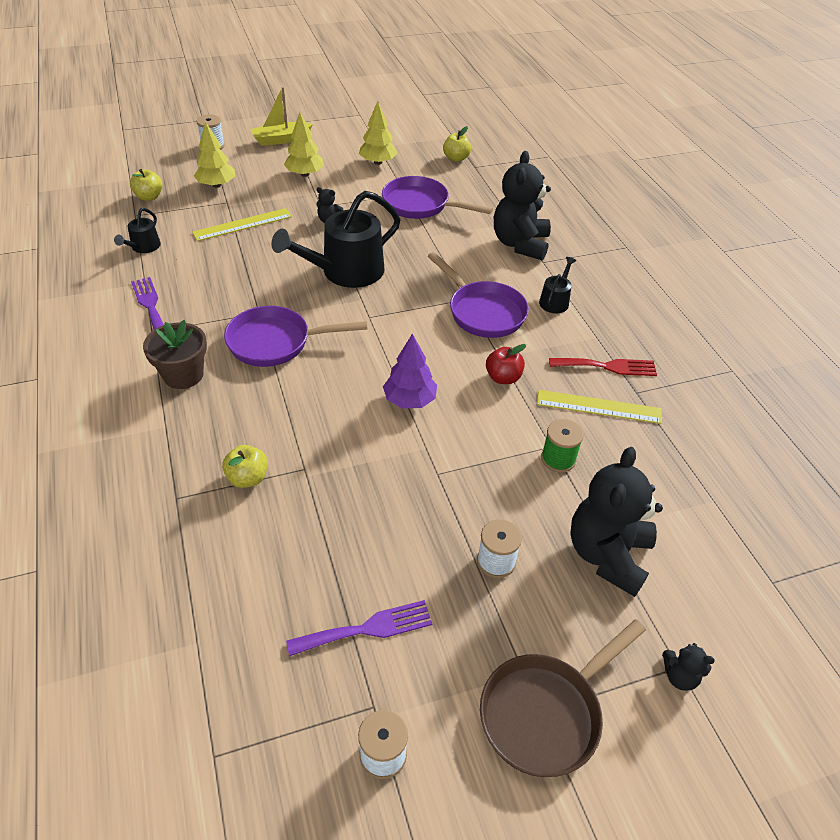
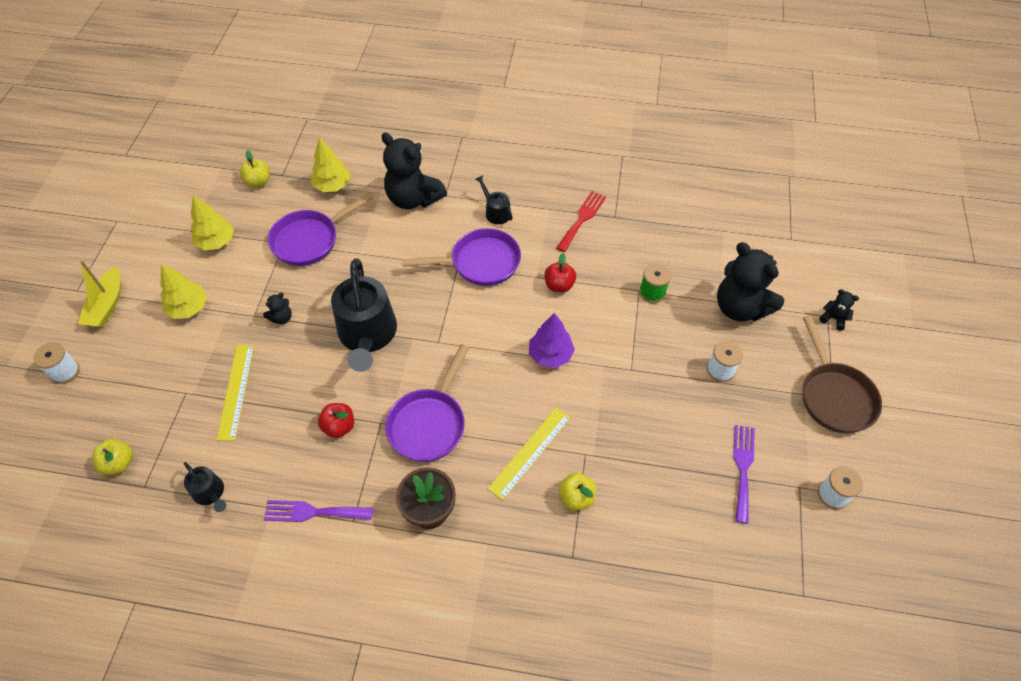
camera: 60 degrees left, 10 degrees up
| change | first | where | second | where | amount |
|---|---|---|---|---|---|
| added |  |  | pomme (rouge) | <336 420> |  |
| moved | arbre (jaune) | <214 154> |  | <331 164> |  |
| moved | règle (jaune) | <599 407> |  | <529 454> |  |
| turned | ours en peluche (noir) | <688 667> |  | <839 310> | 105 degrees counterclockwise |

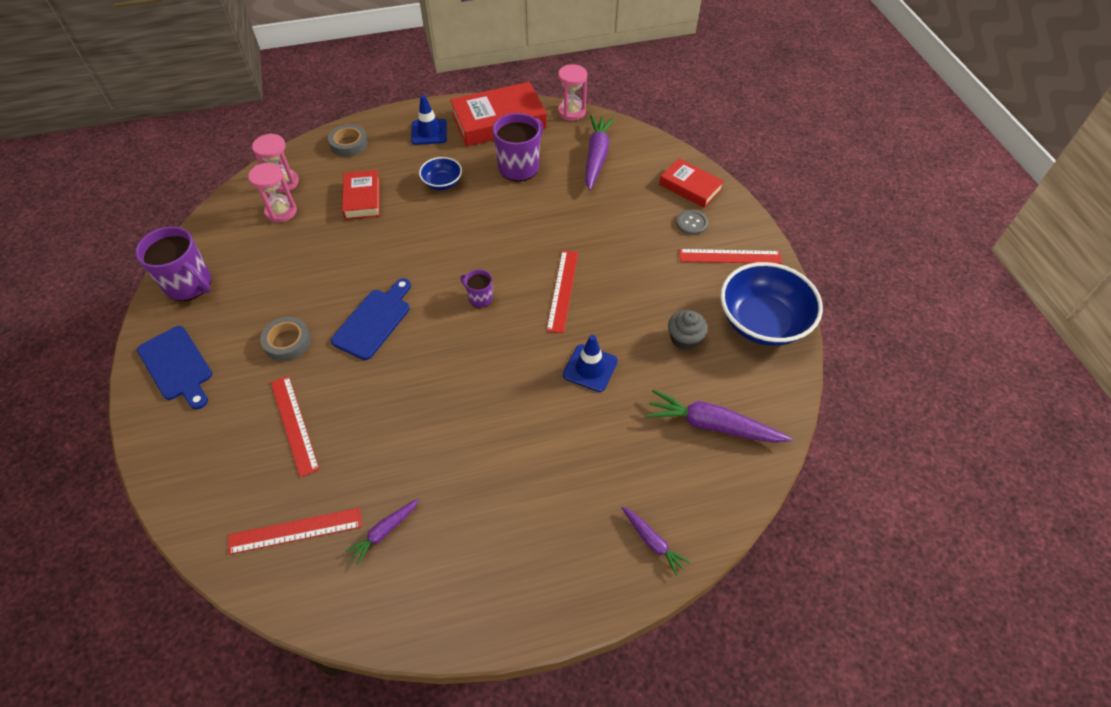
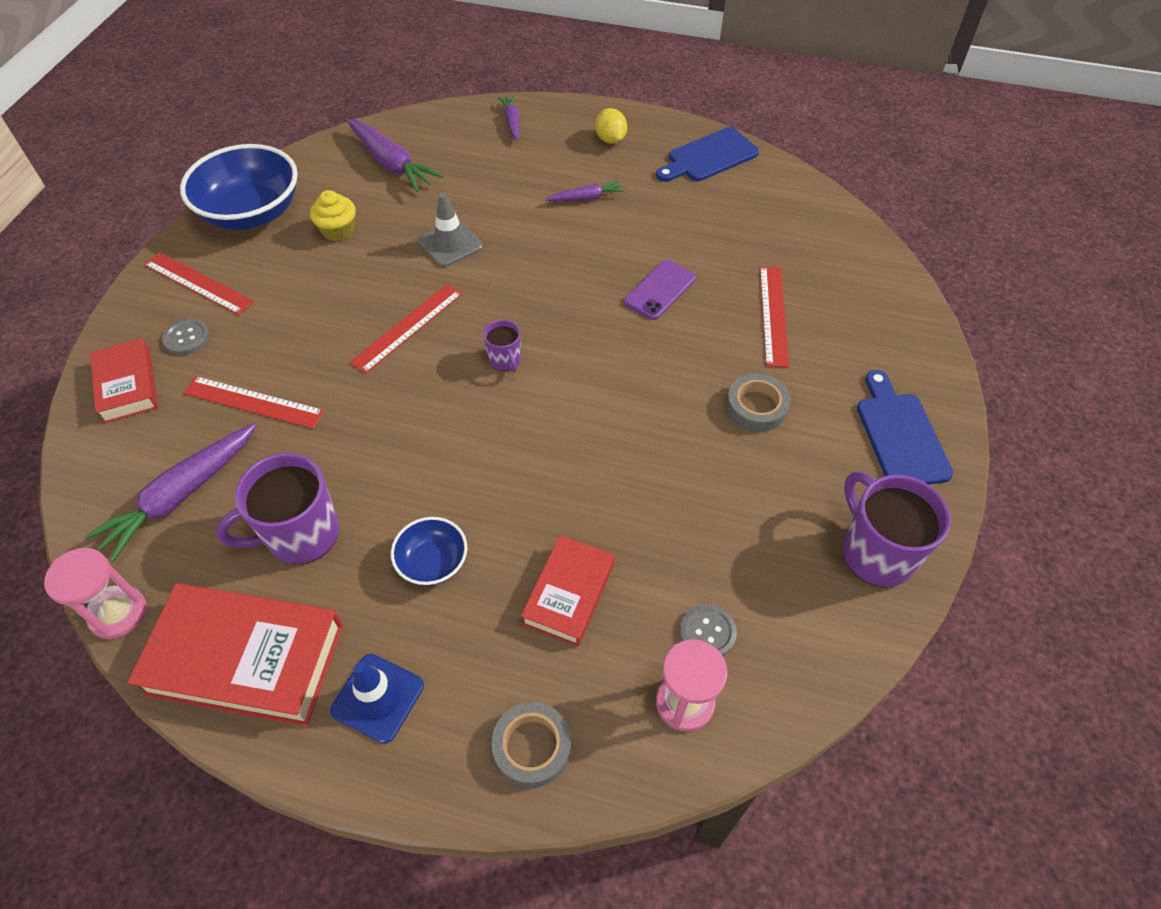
camera: 150 degrees left, 0 degrees up
| change | first | where | second | where | amount |
|---|---|---|---|---|---|
| added |  |  | citron (jaune) | <611 126> |  |
| added |  |  | téléphone (violet) | <660 290> |  |
| moved | règle (rouge) | <295 531> |  | <254 402> |  |
| moved | planche à découper (bleu) | <371 319> |  | <707 154> |  |
| moved | carotte (violet) | <382 531> |  | <584 191> |  |
| replaced | sablier (rose) | <272 193> | bouton (gris) | <708 630> |  |
| recoloured | cône de chantier (bleu) | <590 363> | cône de chantier (gris) | <450 230> |  |
| recoloured | muffin (gris) | <688 330> | muffin (jaune) | <333 215> |  |

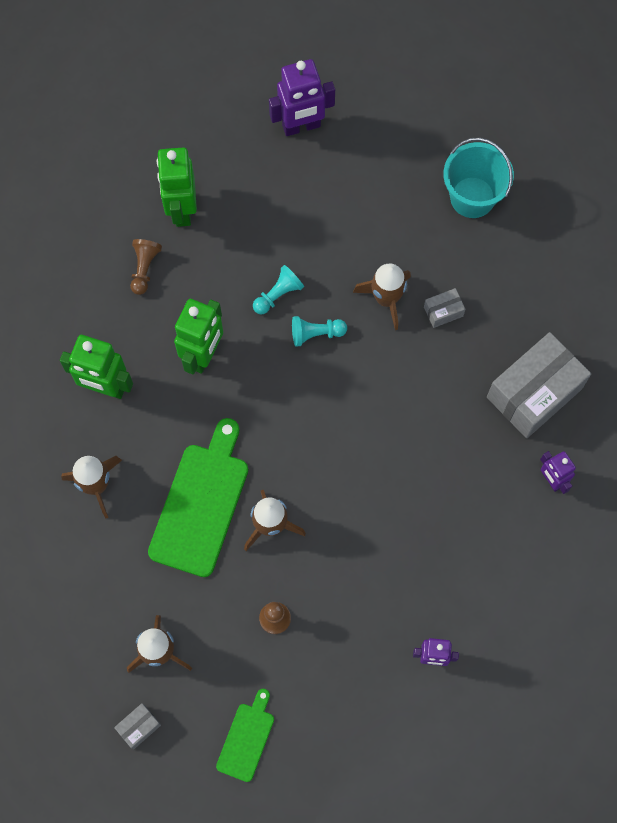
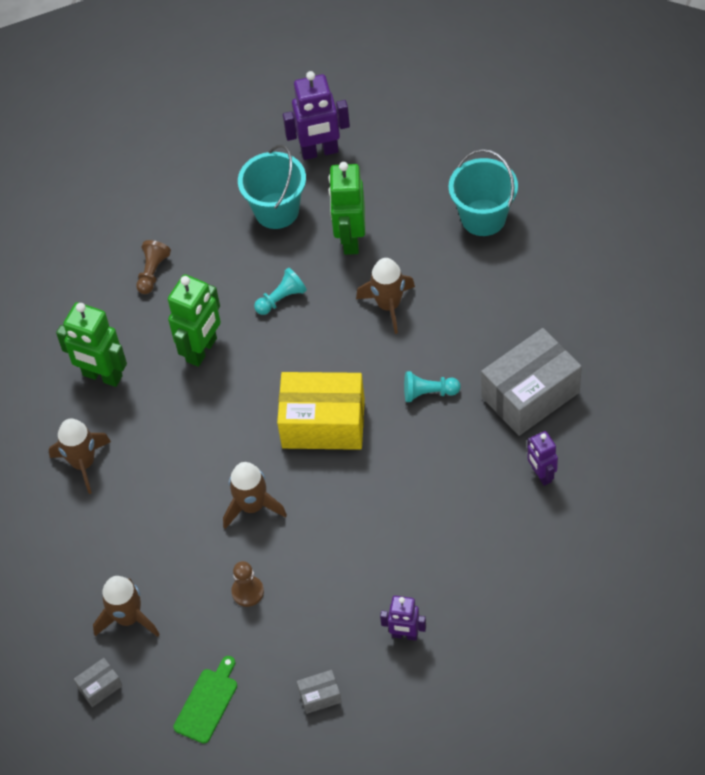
camera: 10 degrees right, 15 degrees down
| change | first | where | second | where | amount |
|---|---|---|---|---|---|
| removed | planche à découper (vert) | <198 497> |  |  |  |
| added |  |  | seau (turquoise) | <272 186> |  |
| added |  |  | boîte (jaune) | <321 411> |  |
| moved | robot (vert) | <177 187> |  | <346 208> |  |
| moved | pion (turquoise) | <319 331> |  | <432 386> |  |
| moved | boîte (gris) | <444 308> |  | <319 692> |  |

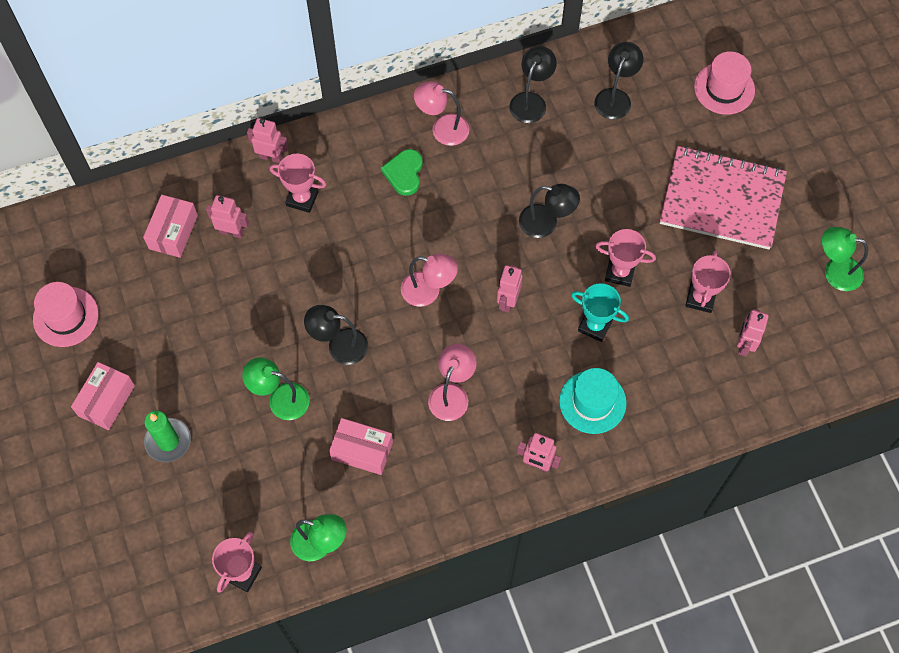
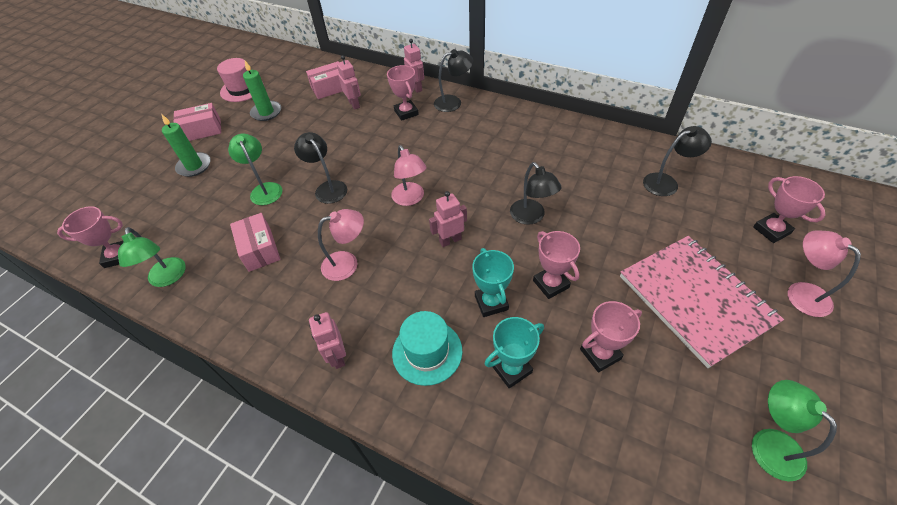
camera: 50 degrees right, 15 degrees down
| change | first | where | second | where | amount |
|---|---|---|---|---|---|
| removed | cœur (vert) | <402 172> |  |  |  |
| removed | robot (rose) | <753 333> |  |  |  |
| added |  |  | bougie (vert) | <262 91> |  |
| added |  |  | trophée (turquoise) | <514 352> |  |
| moved | lampe (rose) | <441 113> |  | <824 273> |  |
| moved | lampe (noir) | <533 84> |  | <453 80> |  |
| replaced | chapeau (rose) | <724 83> | trophée (rose) | <789 209> |  |

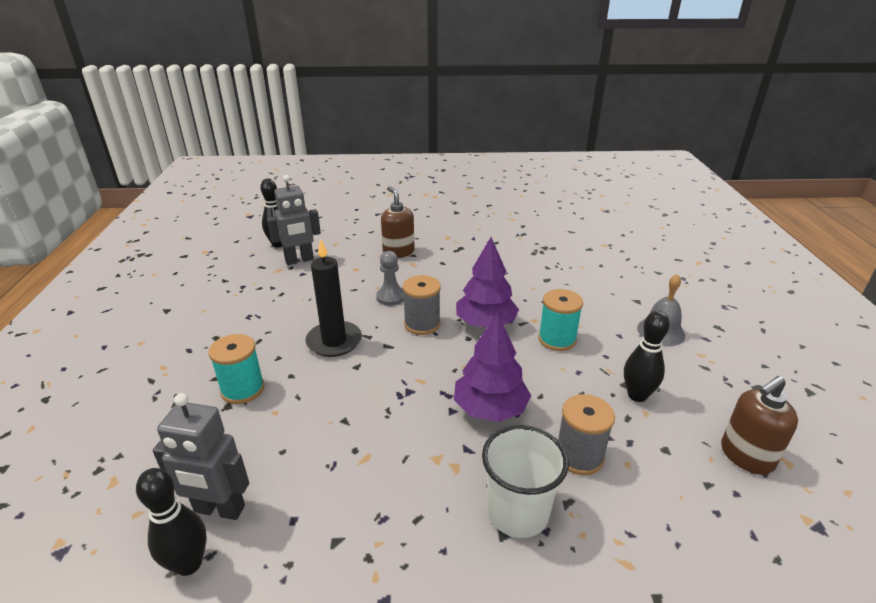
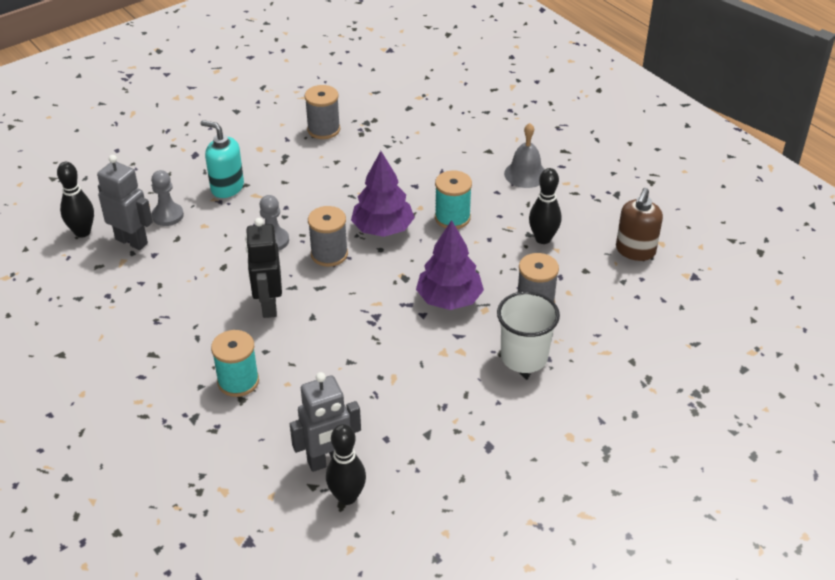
camera: 35 degrees left, 10 degrees up
| change | first | where | second | where | amount |
|---|---|---|---|---|---|
| added |  |  | pion (gris) | <167 198> |  |
| added |  |  | bobine (gris) | <322 112> |  |
| replaced | bougie (noir) | <333 298> | robot (noir) | <263 268> |  |
| recoloured | distributeur de savon (marron) | <398 222> | distributeur de savon (turquoise) | <222 159> |  |
| turned | robot (gris) | <294 220> |  | <125 202> | 90 degrees counterclockwise |

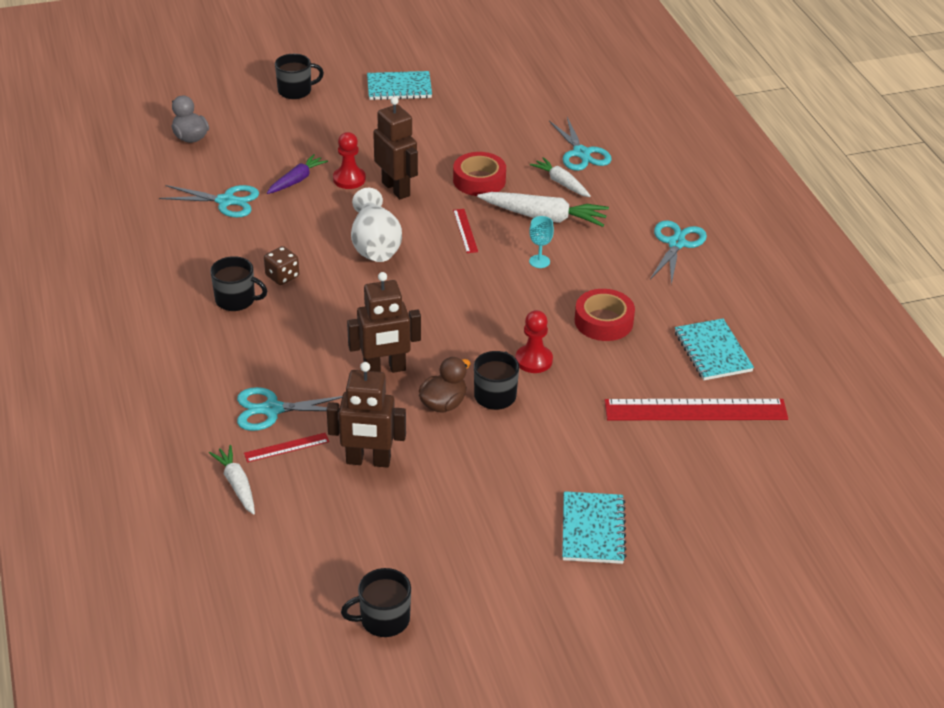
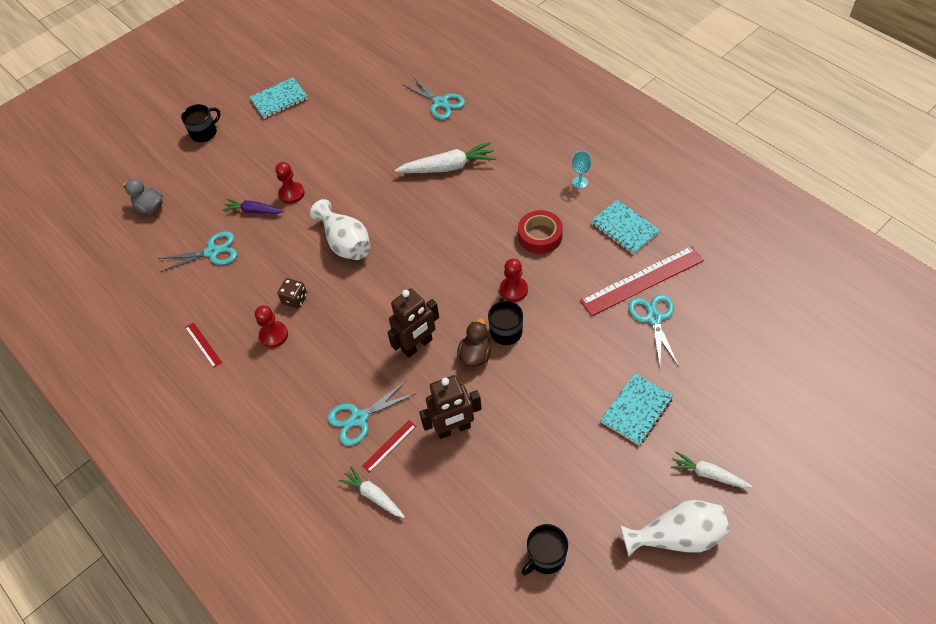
camera: 20 degrees left, 15 degrees up
| change | first | where | second | where | amount |
|---|---|---|---|---|---|
| removed | robot (marron) | <395 148> |  |  |  |
| removed | ruban adhésif (rouge) | <479 174> |  |  |  |
| added |  |  | vase (blanc) | <675 528> |  |
| moved | règle (rouge) | <465 231> |  | <203 345> |  |
| moved | verre à pied (turquoise) | <541 242> |  | <581 170> |  |
| moved | carotte (blanc) | <560 177> |  | <711 469> |  |
| moved | ciseaux (turquoise) | <678 252> |  | <653 330> |  |
| replaced | tasse (noir) | <238 283> | pion (rouge) | <271 326> |  |
| turned | carotte (violet) | <297 174> |  | <253 206> | 90 degrees counterclockwise |
| turned | carnet (turquoise) | <594 527> |  | <637 409> | 60 degrees clockwise |

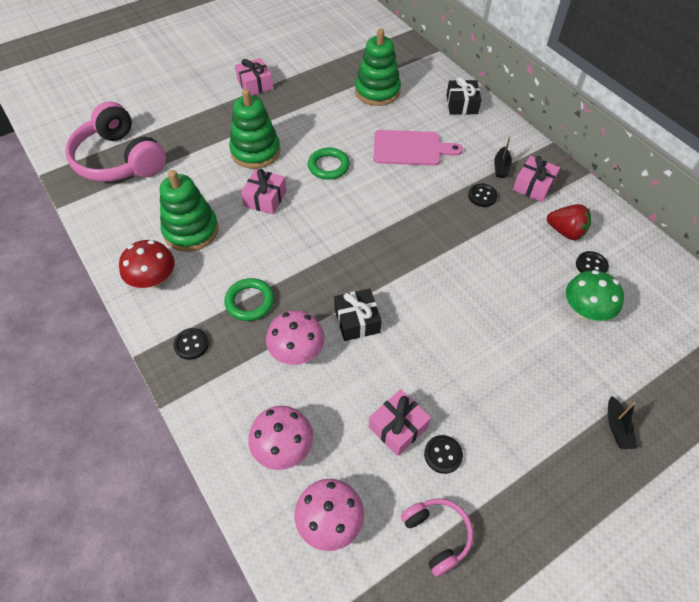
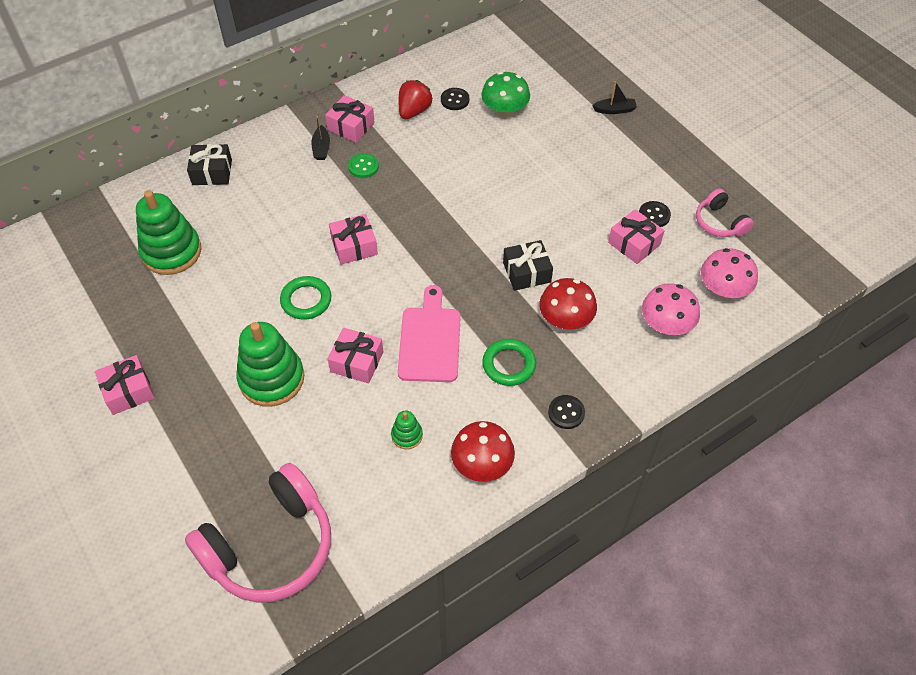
camera: 90 degrees left, 0 degrees up
| change | first | where | second | where | amount |
|---|---|---|---|---|---|
| added |  |  | cadeau (rose) | <353 239> |  |
| moved | planche à découper (rose) | <418 148> |  | <429 333> |  |
| recoloured | champignon (rose) | <295 337> | champignon (rouge) | <568 304> |  |
| recoloured | bouton (noir) | <483 195> | bouton (vert) | <363 165> |  |
| turned | casque audio (rose) | <437 537> |  | <725 213> | 90 degrees counterclockwise |
| turned | bateau (noir) | <503 157> |  | <320 138> | 75 degrees clockwise |
| resized | jouet à empiler (vert) | <189 211> |  | <407 429> | x0.46 |

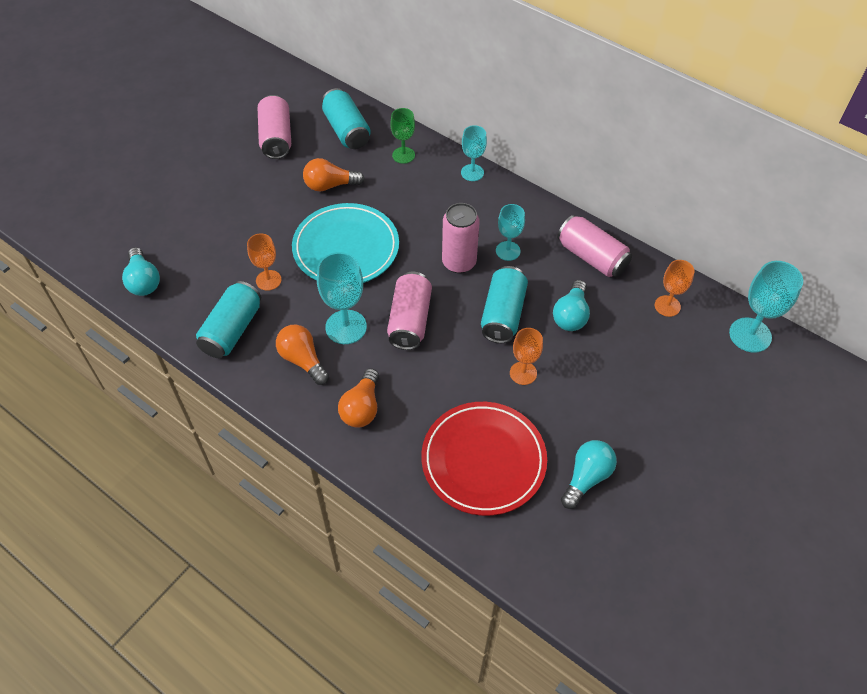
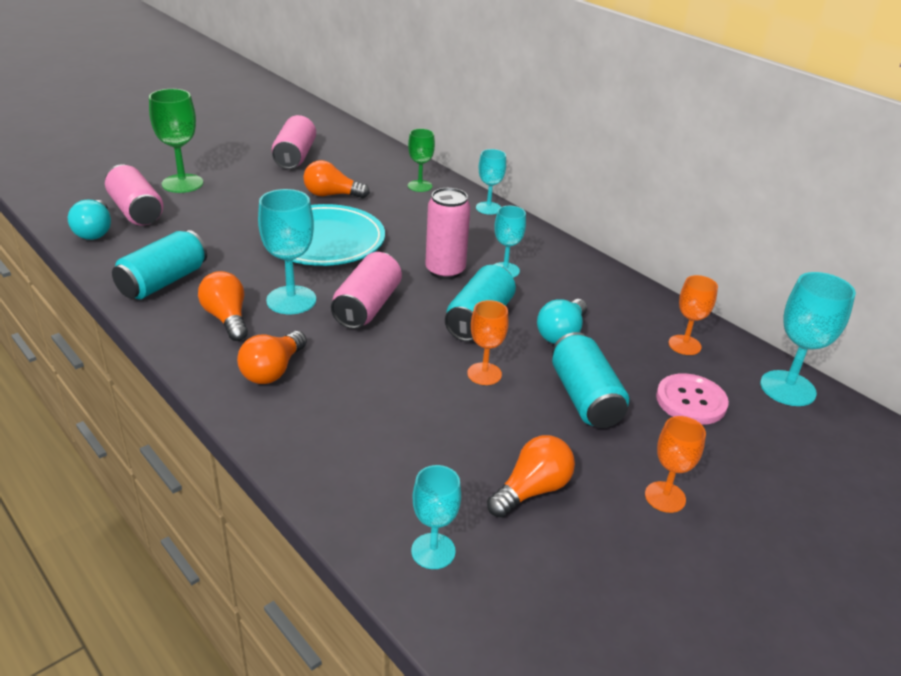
camera: 10 degrees right, 20 degrees down
| change | first | where | second | where | amount |
|---|---|---|---|---|---|
| removed | assiette (rouge) | <484 459> |  |  |  |
| added |  |  | verre à pied (vert) | <176 141> |  |
| added |  |  | verre à pied (turquoise) | <436 517> |  |
| added |  |  | bouton (rose) | <692 399> |  |
| moved | verre à pied (orange) | <264 262> |  | <675 464> |  |
| moved | canette (turquoise) | <346 118> |  | <590 380> |  |
| moved | canette (rose) | <594 246> |  | <134 194> |  |
| recoloured | ampoule (turquoise) | <589 474> | ampoule (orange) | <531 476> |  |

